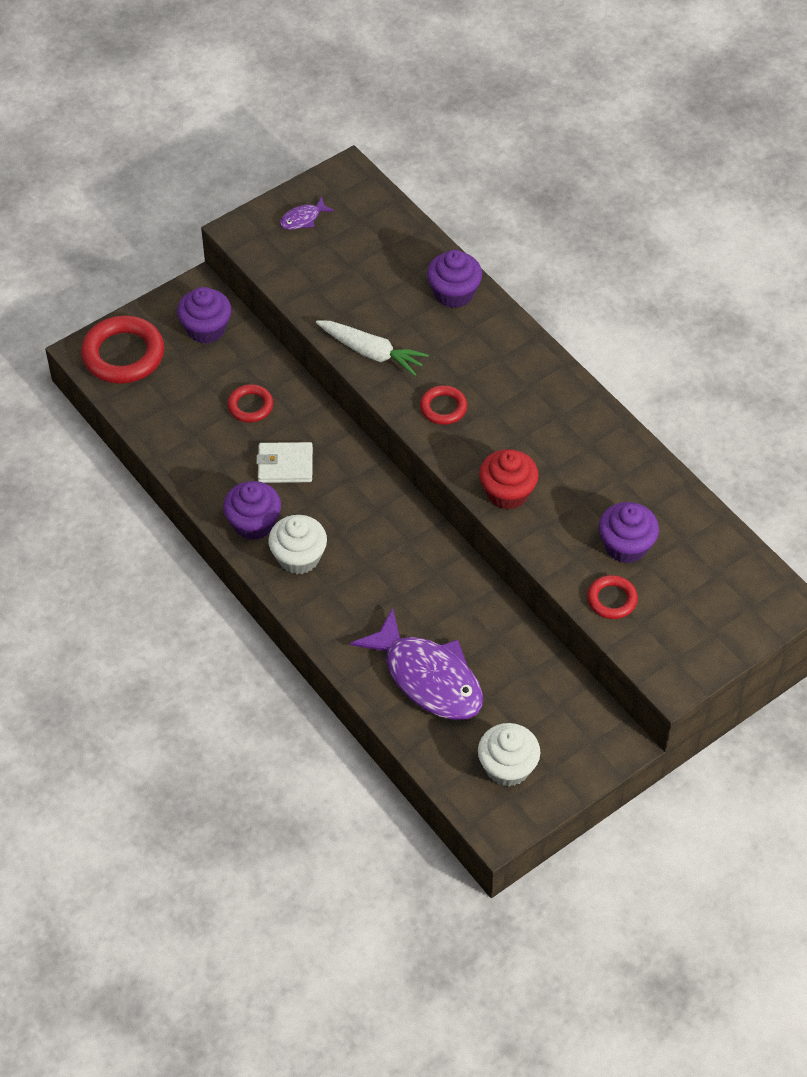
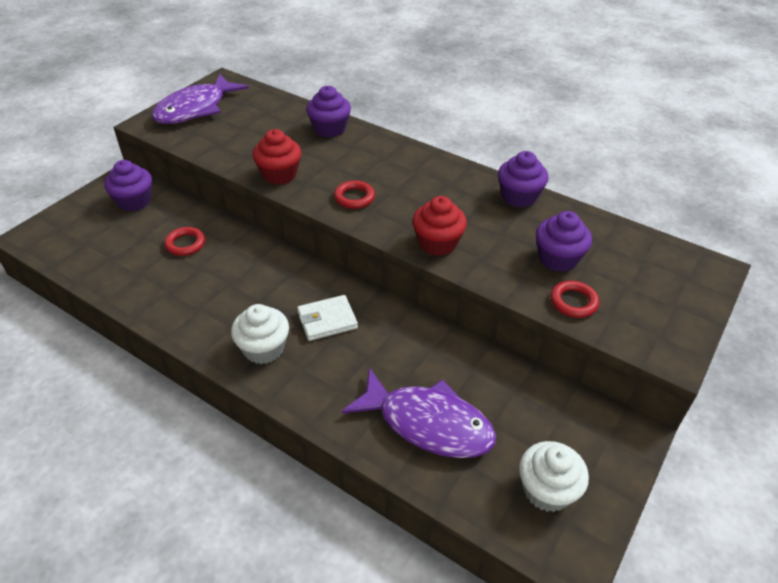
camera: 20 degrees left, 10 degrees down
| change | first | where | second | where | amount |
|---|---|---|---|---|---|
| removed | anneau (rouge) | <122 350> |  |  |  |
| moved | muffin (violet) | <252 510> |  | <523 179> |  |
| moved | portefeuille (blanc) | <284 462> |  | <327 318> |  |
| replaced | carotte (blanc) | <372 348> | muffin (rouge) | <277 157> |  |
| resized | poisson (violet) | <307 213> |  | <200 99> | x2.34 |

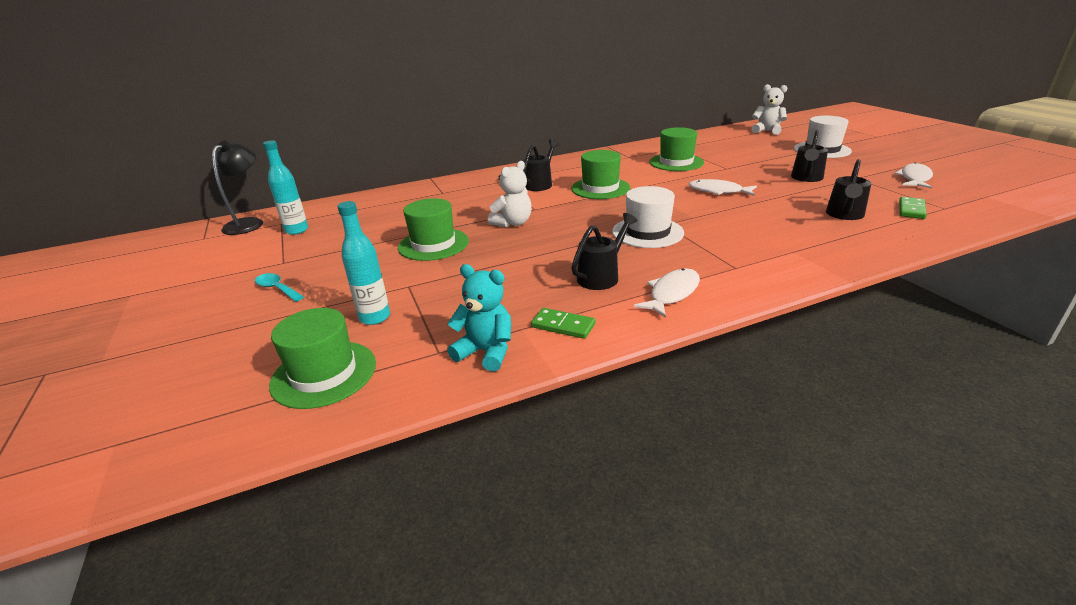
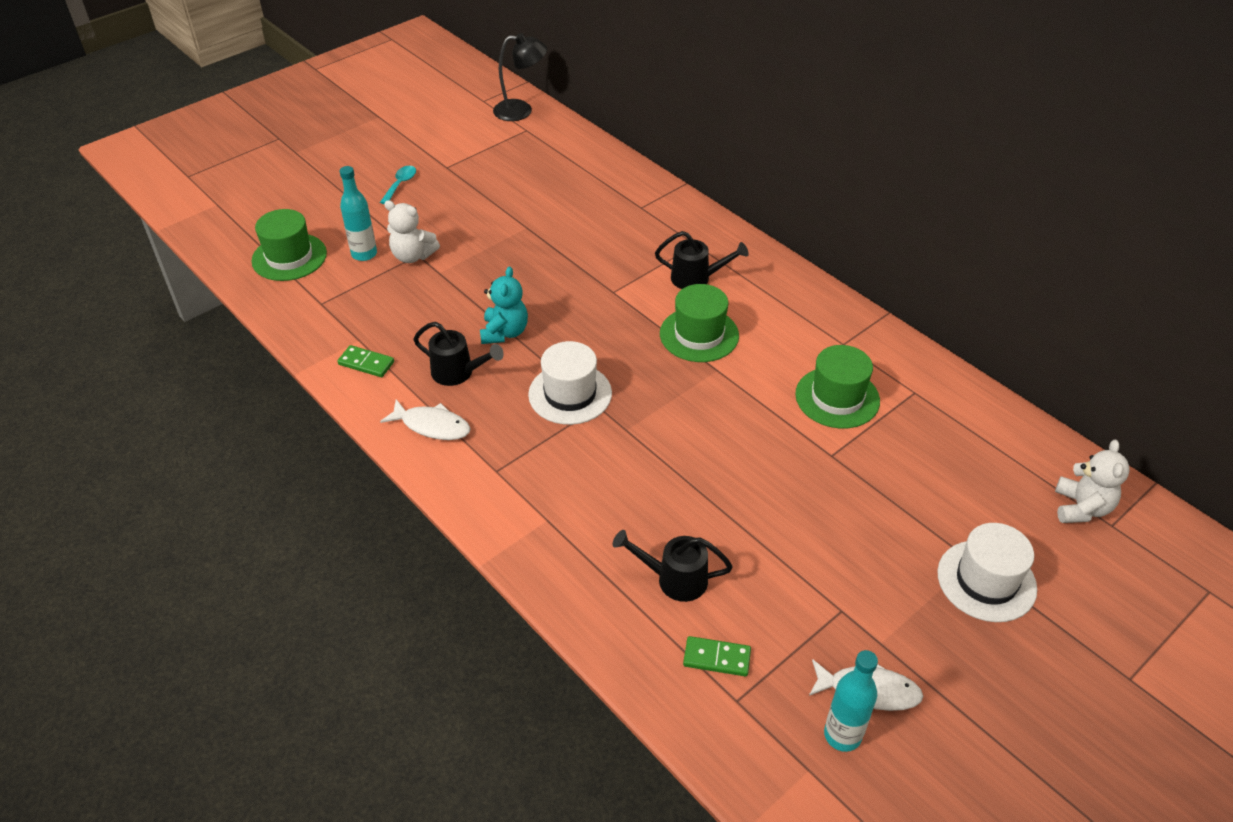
camera: 70 degrees right, 15 degrees up
| change | first | where | second | where | amount |
|---|---|---|---|---|---|
| removed | chapeau (vert) | <433 229> |  |  |  |
| removed | poisson (blanc) | <723 187> |  |  |  |
| removed | arrosoir (noir) | <809 156> |  |  |  |
| moved | bouteille (turquoise) | <285 187> |  | <851 701> |  |
| moved | ours en peluche (turquoise) | <479 318> |  | <504 305> |  |
| moved | ours en peluche (blanc) | <510 194> |  | <412 231> |  |
| turned | domino (vert) | <563 323> |  | <365 361> | 75 degrees counterclockwise |

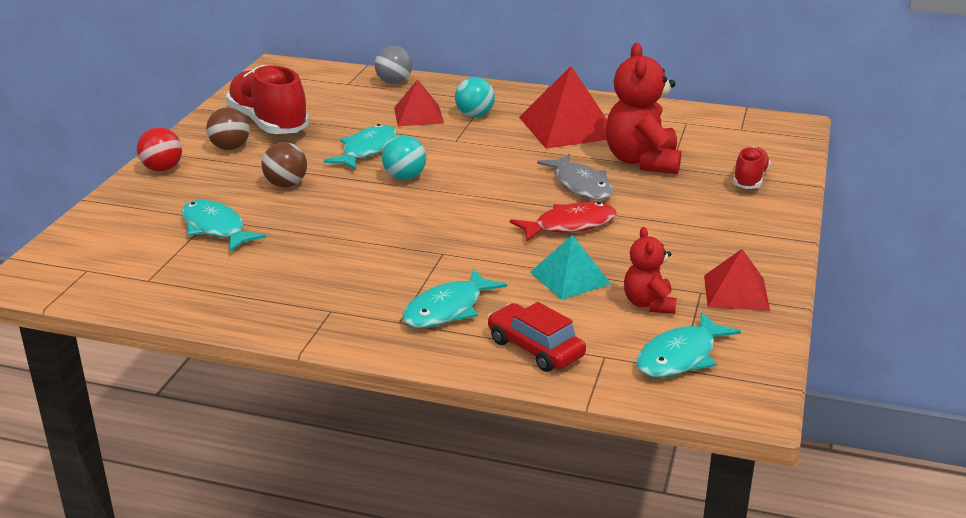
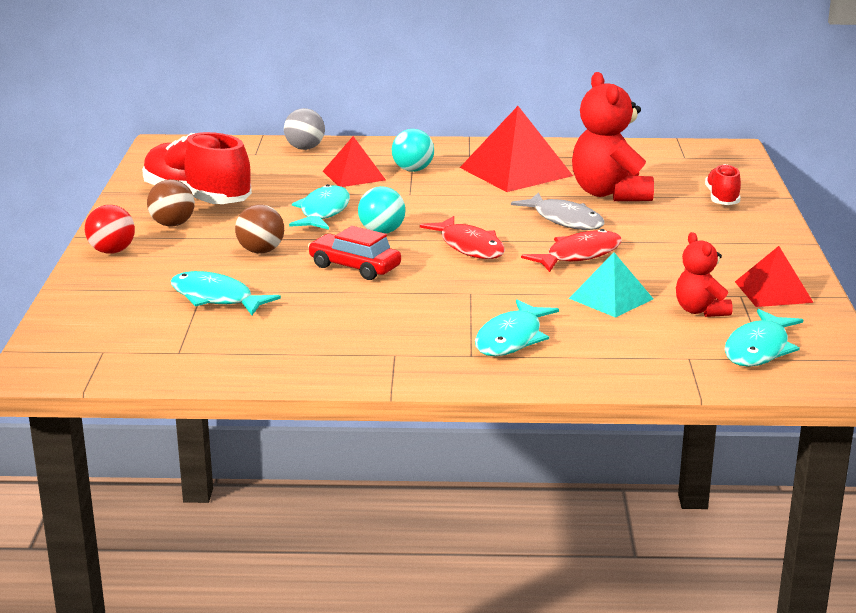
camera: 15 degrees left, 5 degrees down
| change | first | where | second | where | amount |
|---|---|---|---|---|---|
| added |  |  | poisson (rouge) | <462 237> |  |
| moved | voiture (rouge) | <536 337> |  | <354 253> |  |

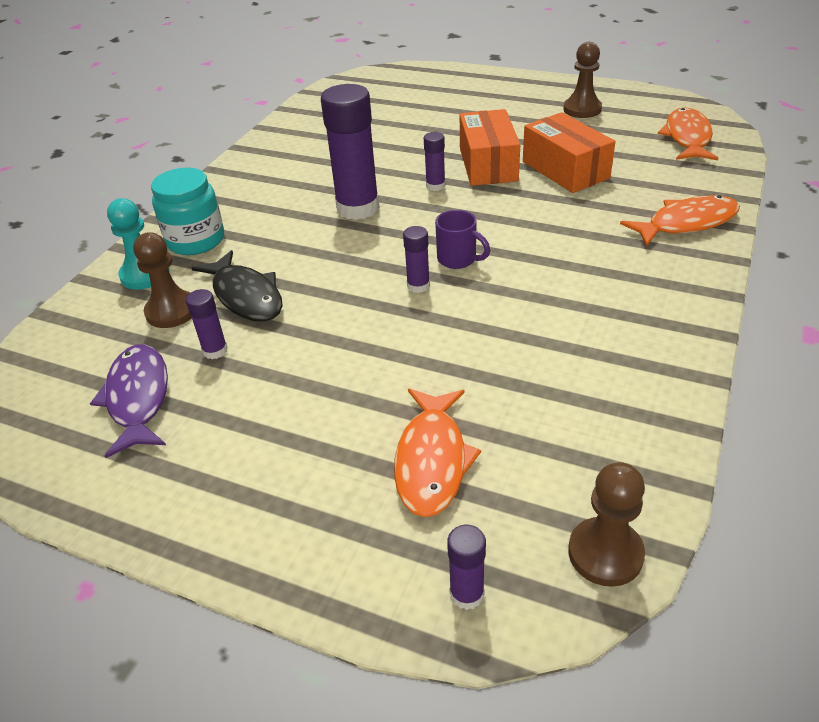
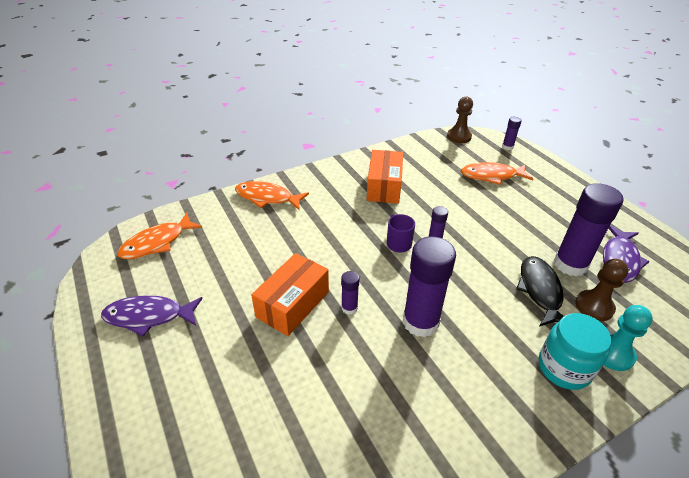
camera: 145 degrees left, 0 degrees up
| change | first | where | second | where | amount |
|---|---|---|---|---|---|
| moved | boîte (orange) | <569 152> |  | <385 177> |  |
| replaced | pion (marron) | <582 80> | poisson (violet) | <152 315> |  |
| turned | poisson (orange) | <437 452> |  | <497 173> | 135 degrees counterclockwise |
| resized | bâton de colle (violet) | <207 324> |  | <588 230> | x2.15 |

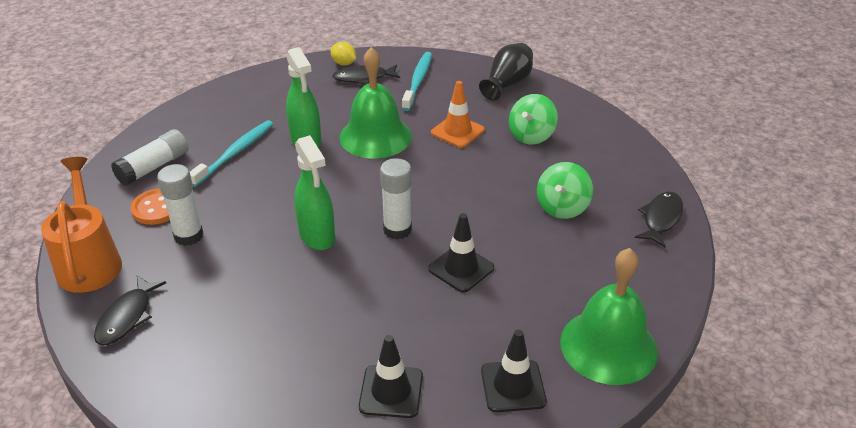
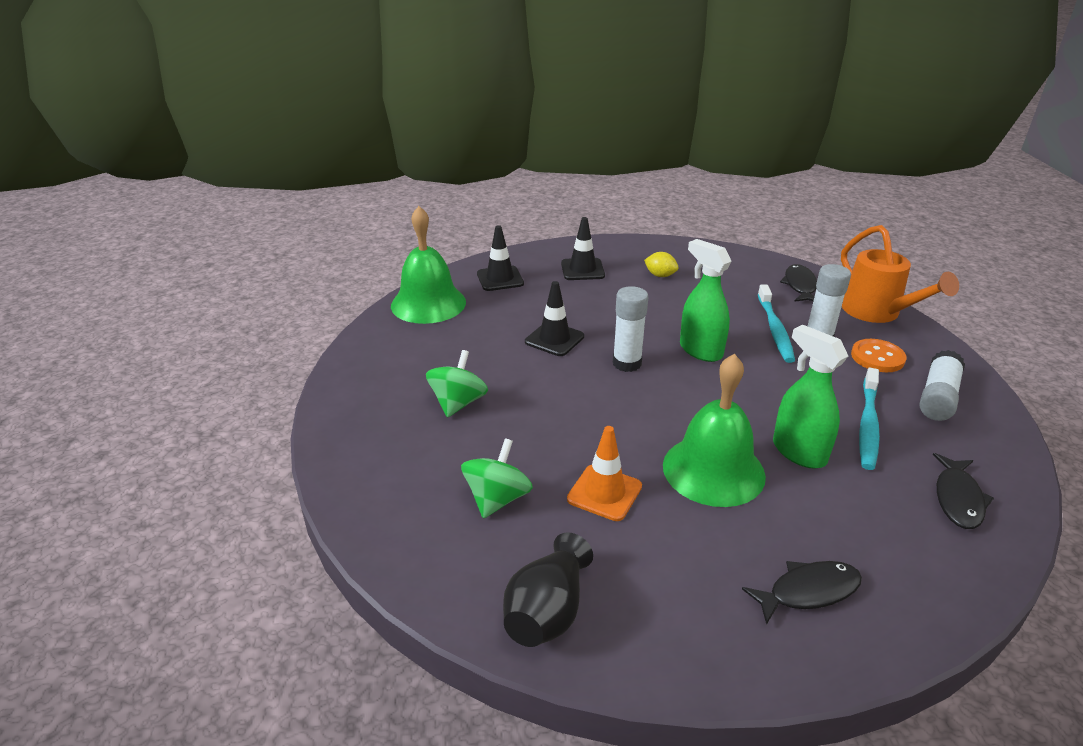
camera: 170 degrees right, 5 degrees down
| change | first | where | second | where | amount |
|---|---|---|---|---|---|
| moved | citron (jaune) | <343 53> |  | <661 264> |  |
| moved | brosse à dents (turquoise) | <417 81> |  | <776 324> |  |
| moved | poisson (noir) | <659 219> |  | <963 491> |  |

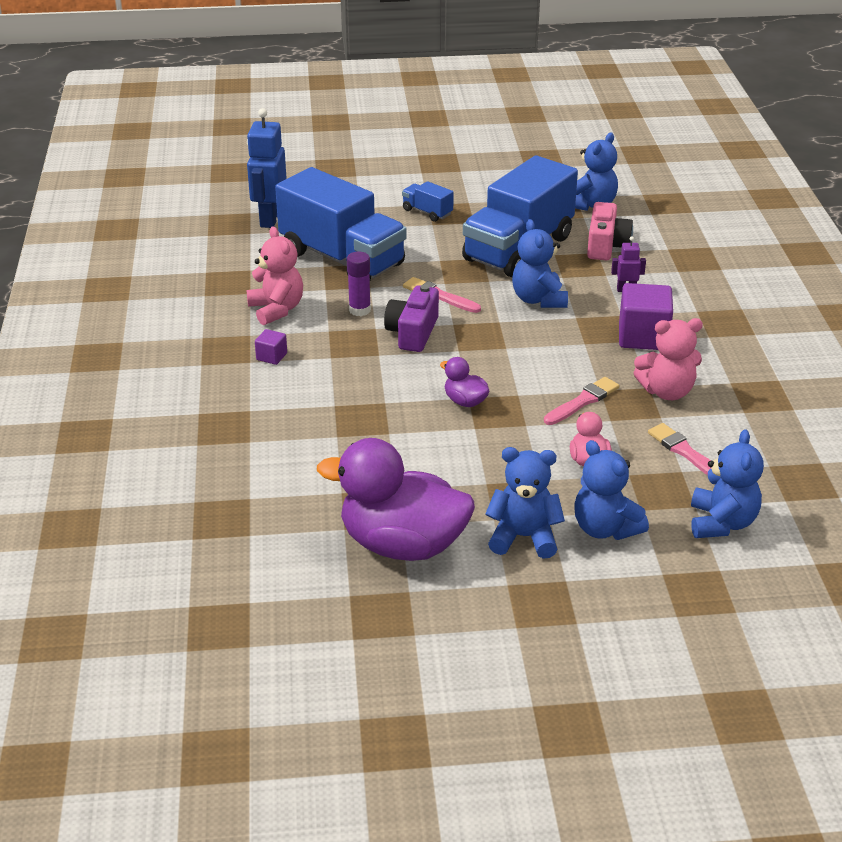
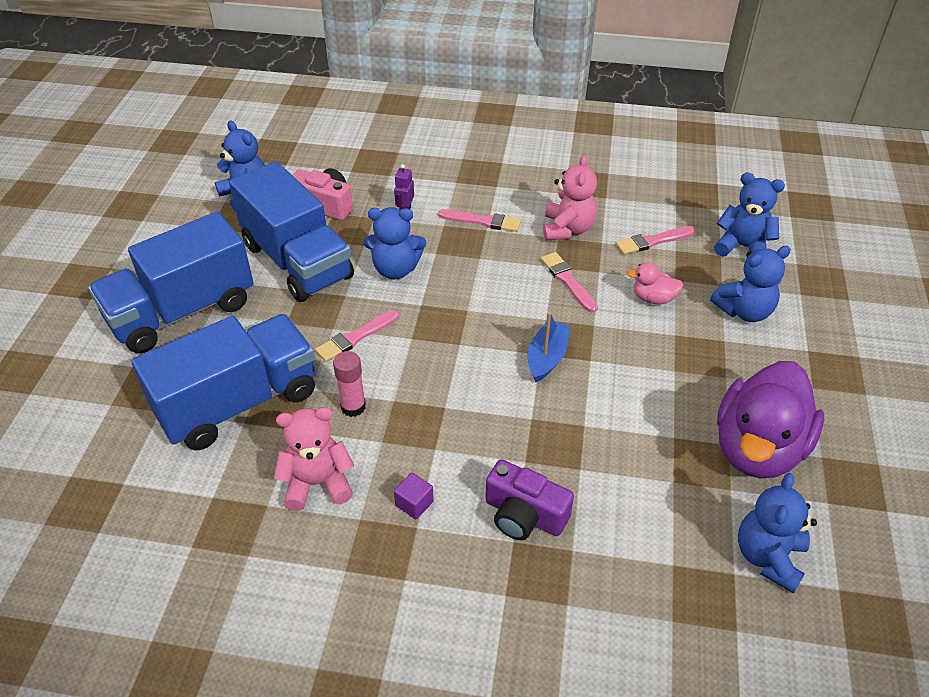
camera: 75 degrees left, 10 degrees up
| change | first | where | second | where | amount |
|---|---|---|---|---|---|
| removed | robot (bleu) | <267 168> |  |  |  |
| moved | appareil photo (violet) | <411 318> |  | <529 499> |  |
| moved | ours en peluche (bleu) | <525 503> |  | <777 533> |  |
| replaced | canard (violet) | <464 382> | bateau (bleu) | <549 347> |  |
| replaced | cube (violet) | <646 316> | pinceau (rose) | <480 220> |  |
| recoloured | bâton de colle (violet) | <359 284> | bâton de colle (rose) | <349 384> |  |
| resized | camion (bleu) | <428 201> |  | <171 282> | x2.42 |

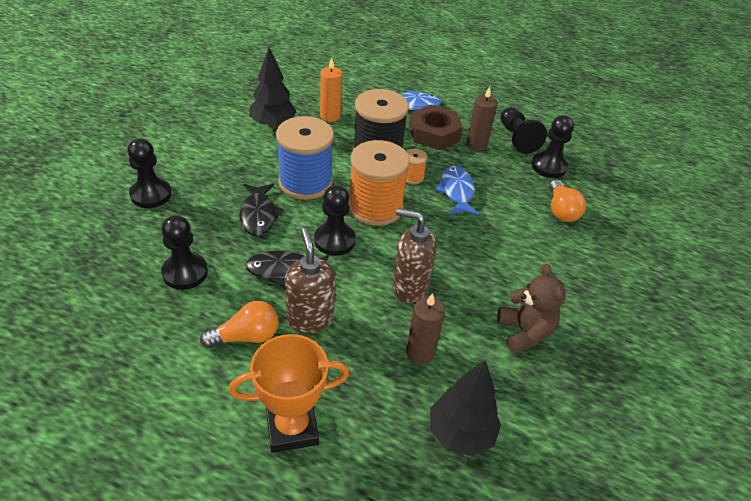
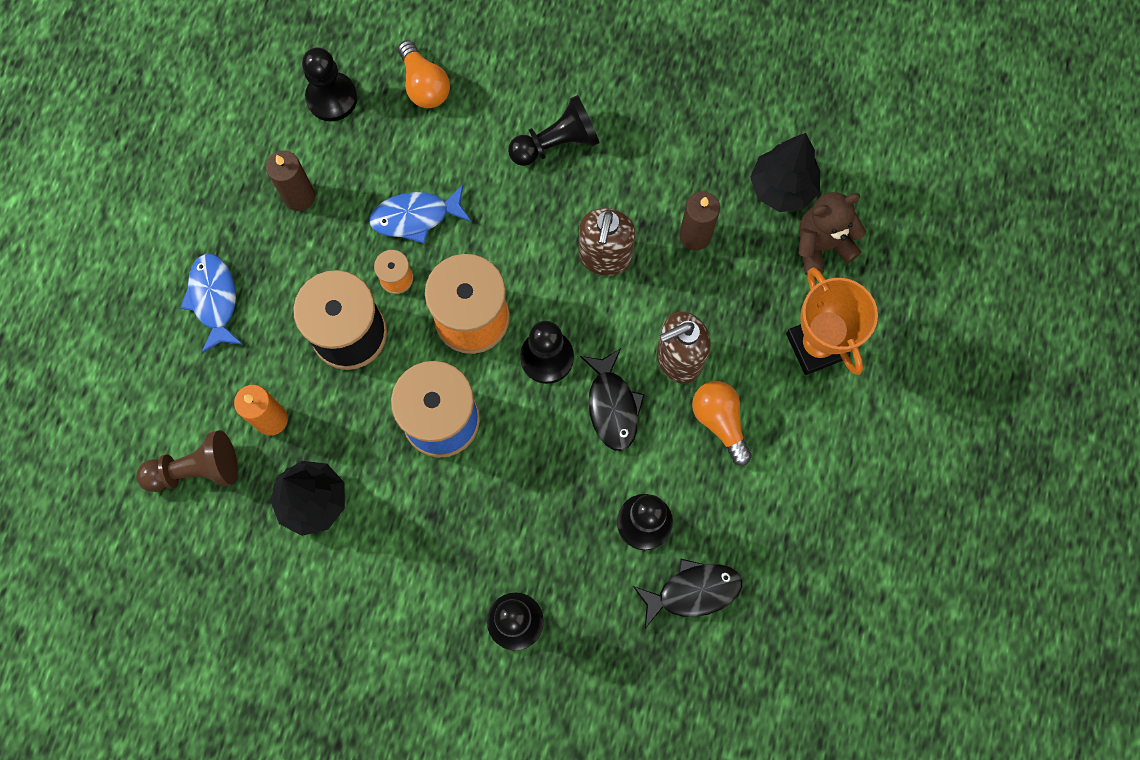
camera: 95 degrees left, 30 degrees up
| change | first | where | second | where | amount |
|---|---|---|---|---|---|
| removed | écrou (marron) | <436 127> |  |  |  |
| added |  |  | pion (marron) | <187 461> |  |
| moved | poisson (noir) | <261 210> |  | <688 593> |  |
| moved | ours en peluche (marron) | <531 309> |  | <832 233> |  |
| moved | pion (noir) | <523 130> |  | <554 130> |  |
| turned | ampoule (orange) | <568 201> |  | <424 74> | 75 degrees clockwise |

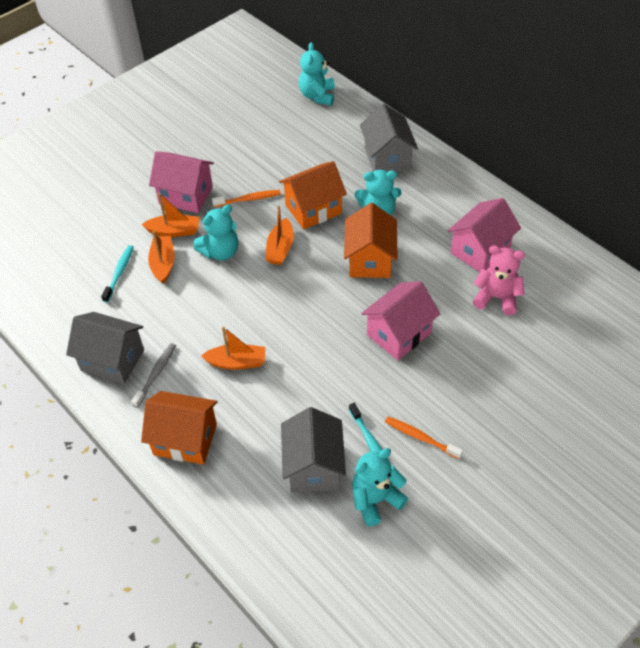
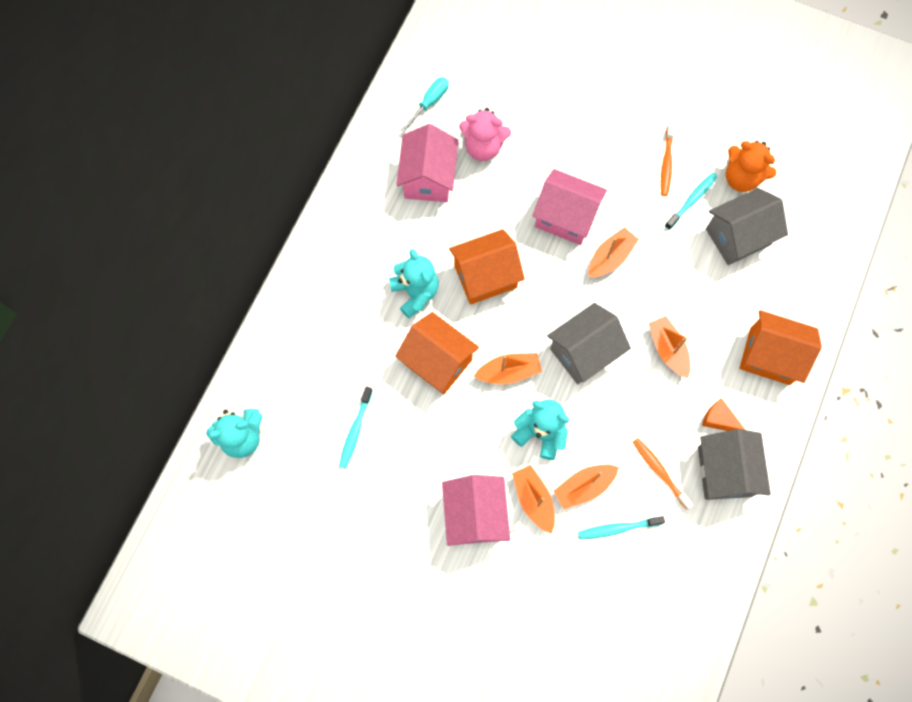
camera: 115 degrees left, 20 degrees up
| change | first | where | second | where | amount |
|---|---|---|---|---|---|
| added |  |  | brosse à dents (turquoise) | <356 428> |  |
| added |  |  | tournevis (turquoise) | <425 104> |  |
| added |  |  | bateau (orange) | <614 252> |  |
| moved | brosse à dents (orange) | <246 198> |  | <663 474> |  |
| moved | maison (gris) | <389 138> |  | <589 343> |  |
| replaced | brosse à dents (gris) | <153 375> | fromage (orange) | <723 414> |  |
| recoloured | ours en peluche (turquoise) | <380 487> | ours en peluche (orange) | <751 166> |  |
| turned | maison (orange) | <179 427> |  | <781 347> | 60 degrees counterclockwise |
| turned | maison (rose) | <484 235> |  | <427 163> | 75 degrees clockwise |
| turned | ours en peluche (rose) | <499 280> |  | <485 134> | 75 degrees counterclockwise |

